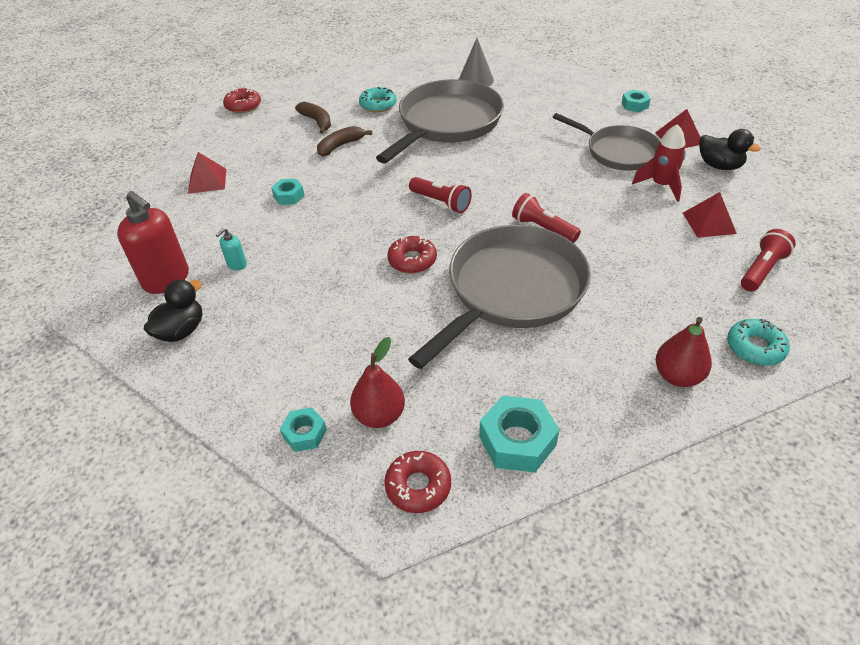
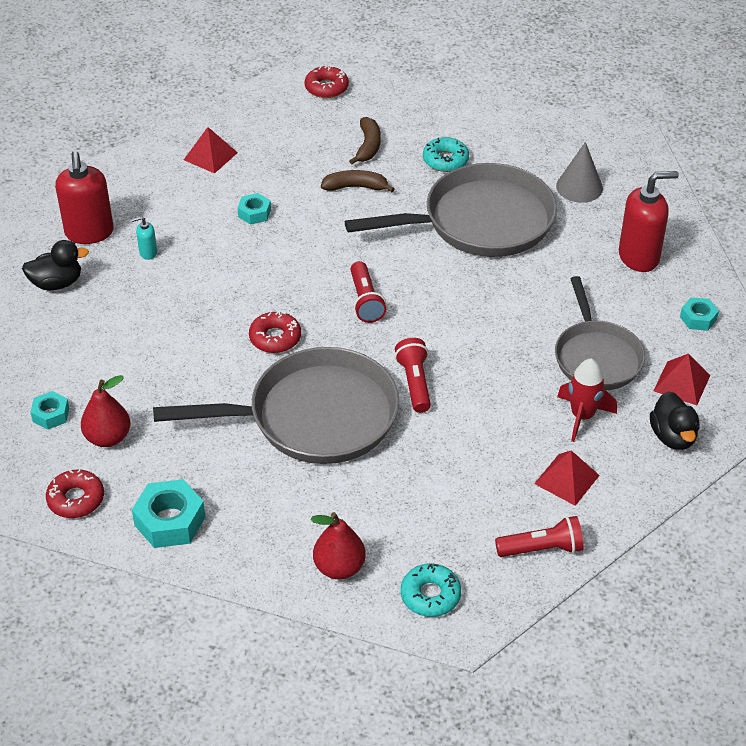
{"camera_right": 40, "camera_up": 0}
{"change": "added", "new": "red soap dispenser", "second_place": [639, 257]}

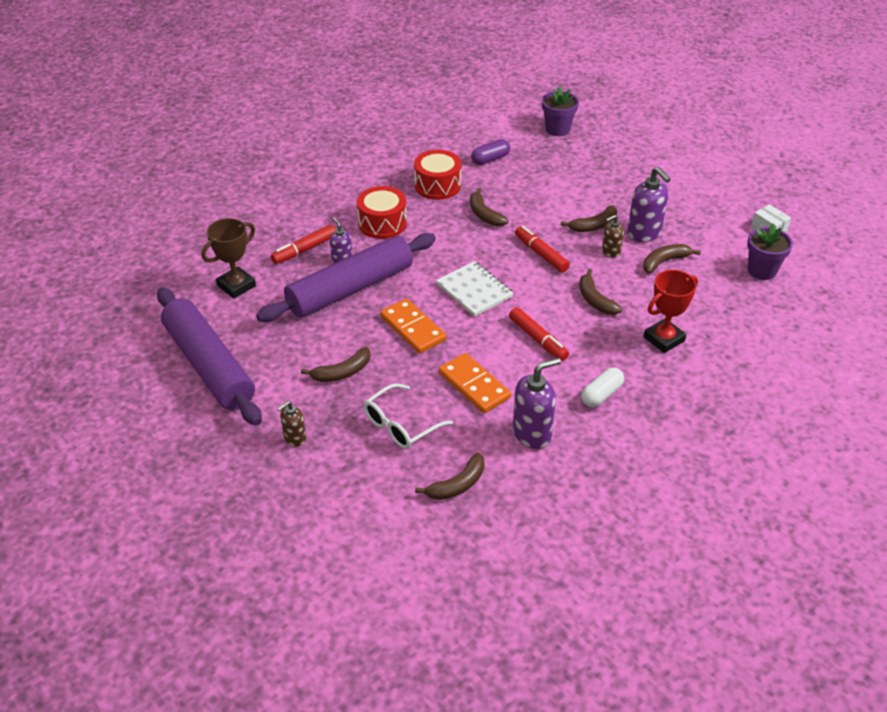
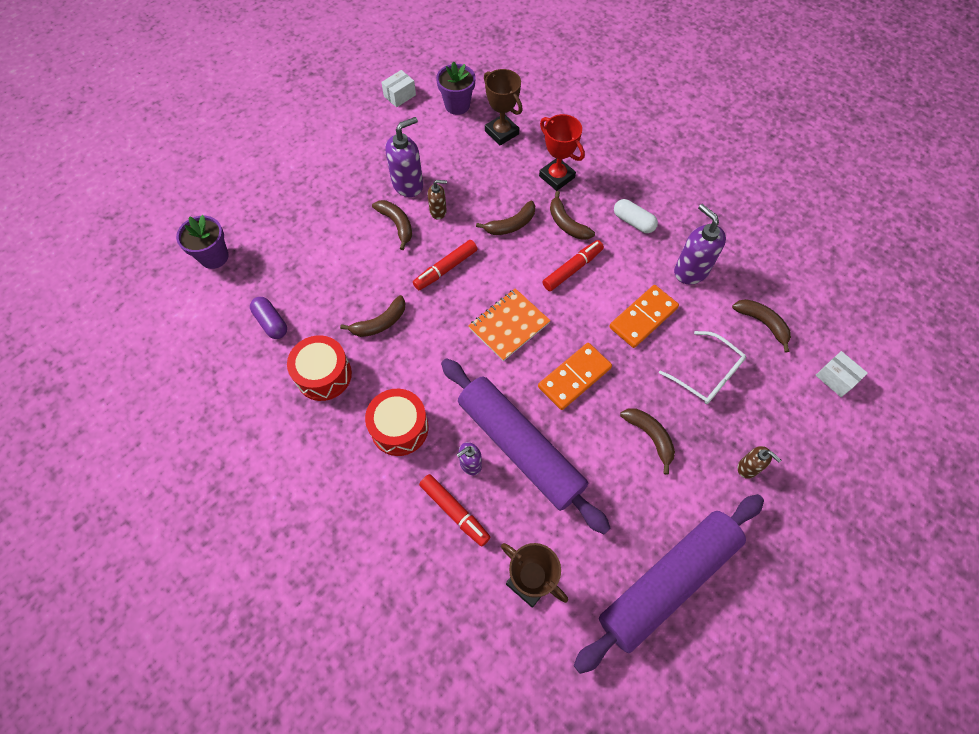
{"camera_right": -95, "camera_up": 20}
{"change": "recoloured", "old": "white notebook", "new": "orange notebook", "first_place": [474, 290], "second_place": [509, 325]}
{"change": "turned", "old": "brown soap dispenser", "first_place": [610, 252], "second_place": [438, 211], "degrees": -60}
{"change": "moved", "old": "brown banana", "first_place": [664, 261], "second_place": [567, 224]}
{"change": "added", "new": "brown trophy", "second_place": [501, 132]}
{"change": "added", "new": "white box", "second_place": [835, 378]}

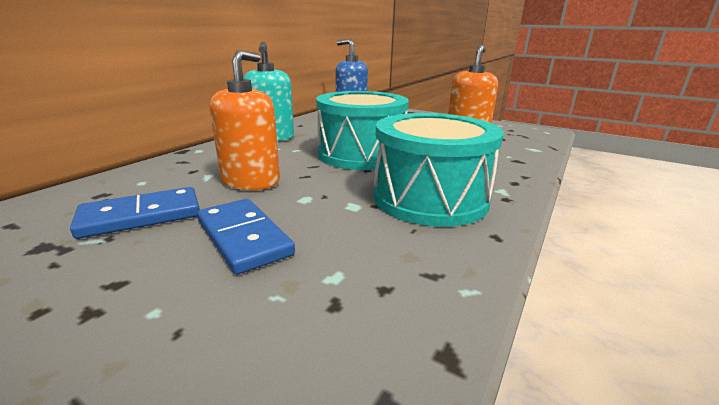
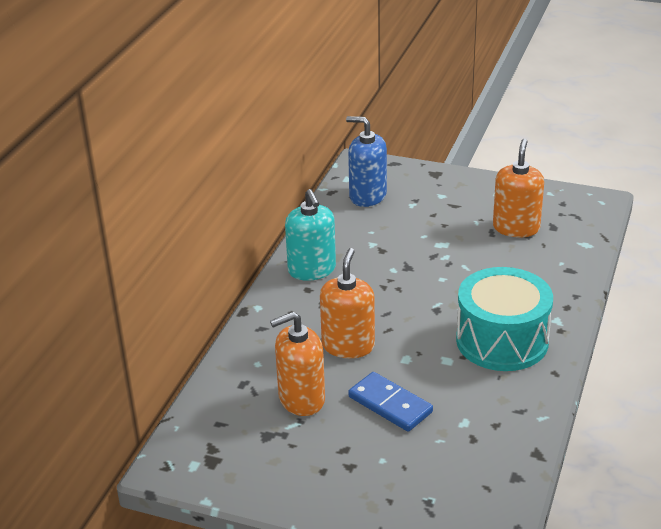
{"camera_right": -10, "camera_up": 10}
{"change": "replaced", "old": "blue domino", "new": "orange soap dispenser", "first_place": [141, 216], "second_place": [301, 399]}
{"change": "removed", "old": "turquoise drum", "first_place": [361, 154]}

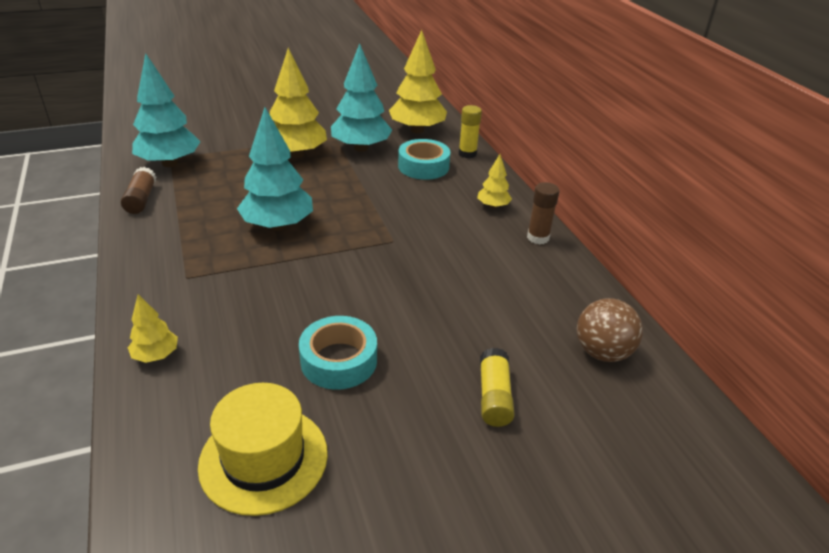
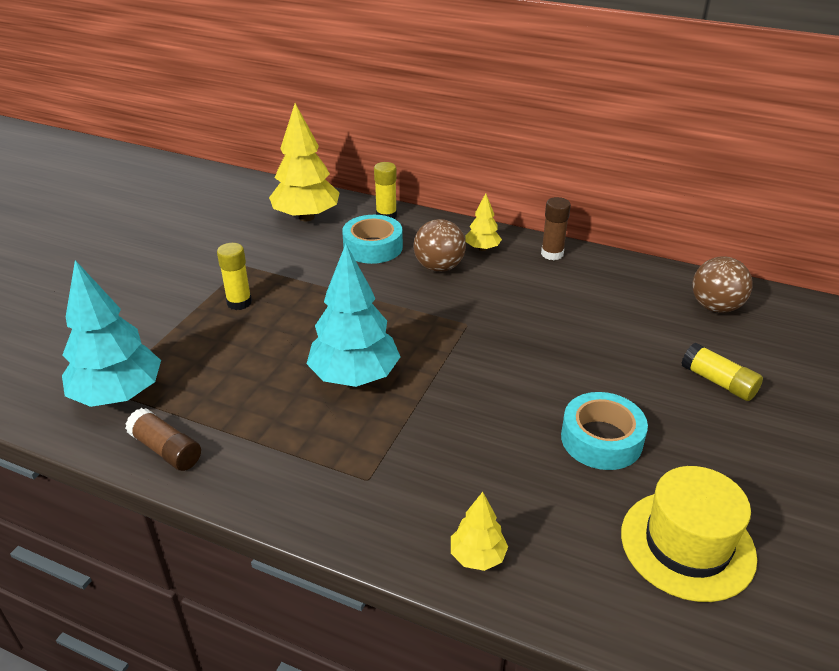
{"camera_right": -45, "camera_up": 0}
{"change": "replaced", "old": "yellow tree", "new": "yellow glue stick", "first_place": [297, 154], "second_place": [239, 303]}
{"change": "removed", "old": "turquoise tree", "first_place": [361, 148]}
{"change": "added", "new": "brown ball", "second_place": [439, 267]}

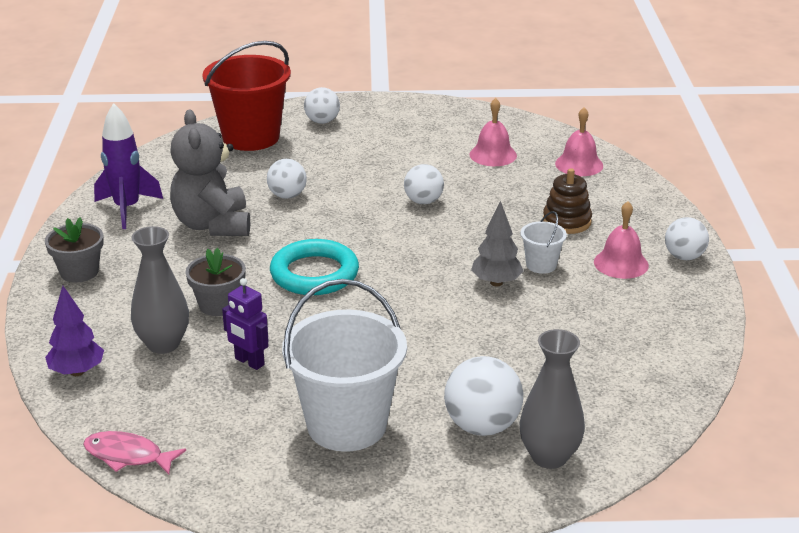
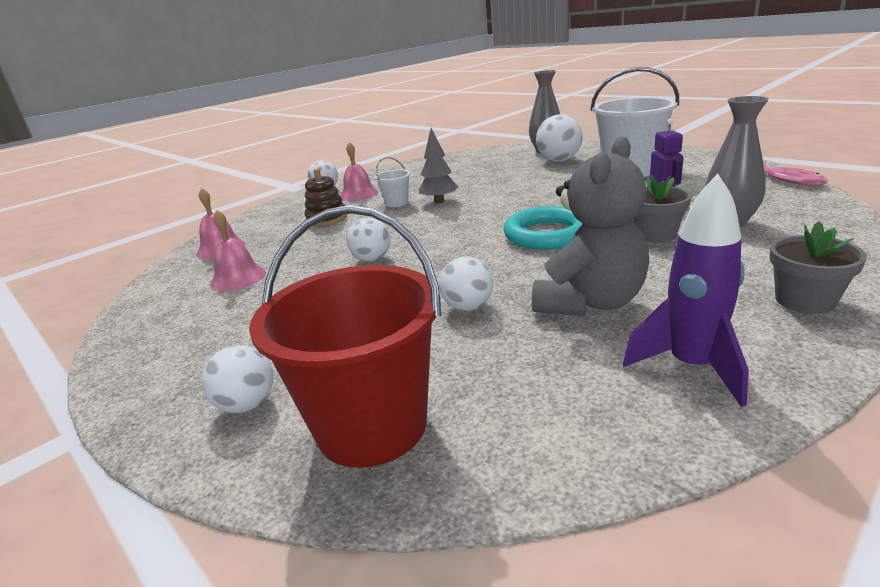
{"camera_right": -130, "camera_up": -5}
{"change": "removed", "old": "purple tree", "first_place": [77, 372]}

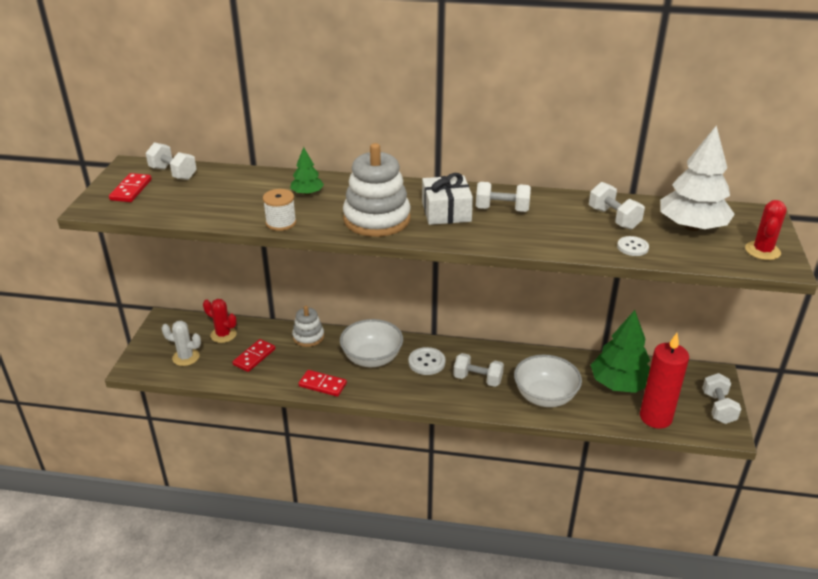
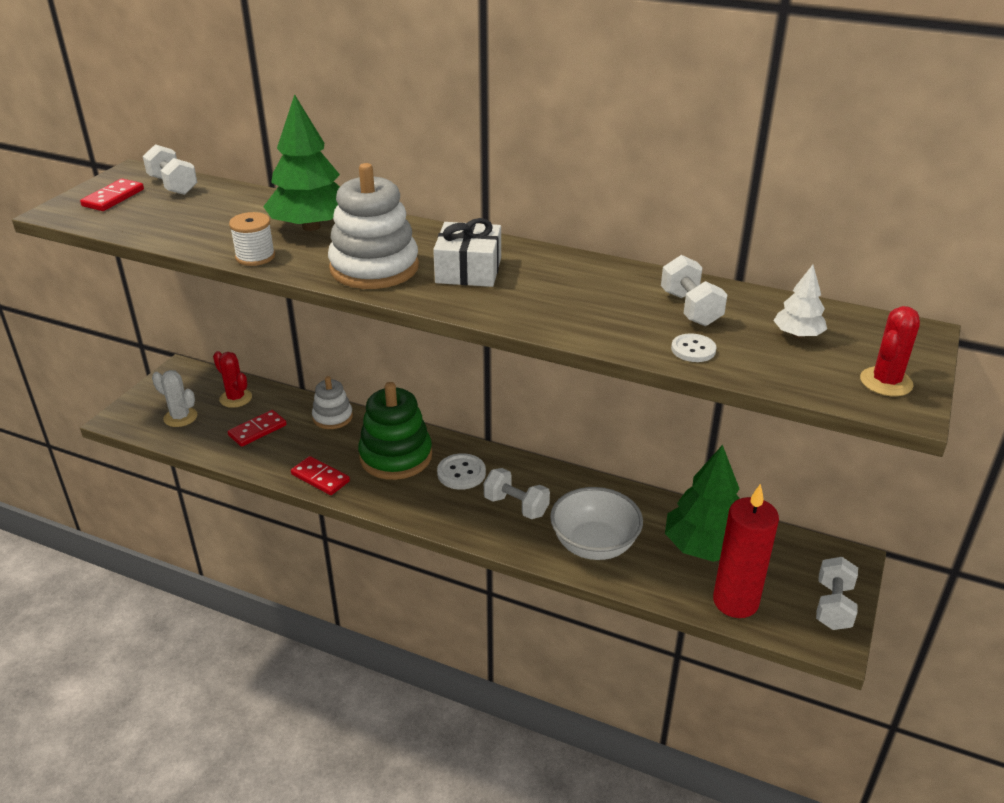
{"camera_right": 15, "camera_up": 0}
{"change": "resized", "old": "green tree", "first_place": [307, 193], "second_place": [311, 227], "factor": 2.01}
{"change": "replaced", "old": "white bowl", "new": "green stacking toy", "first_place": [372, 358], "second_place": [396, 456]}
{"change": "removed", "old": "white dumbbell", "first_place": [502, 209]}
{"change": "resized", "old": "white tree", "first_place": [691, 227], "second_place": [797, 335], "factor": 0.5}

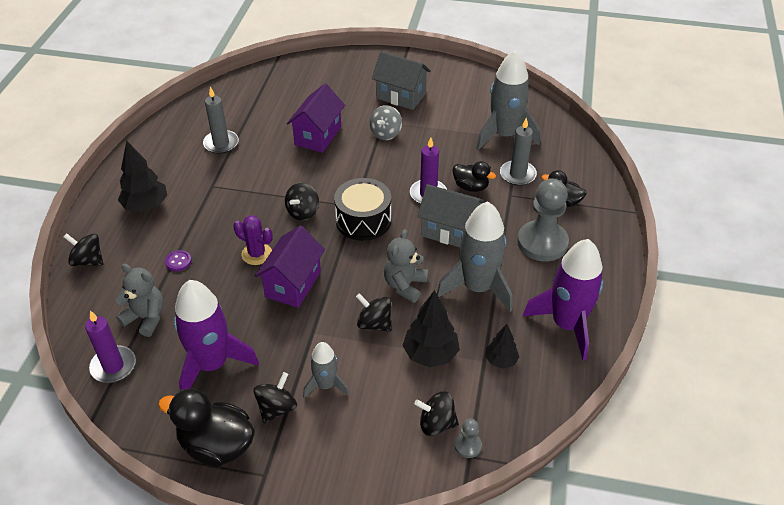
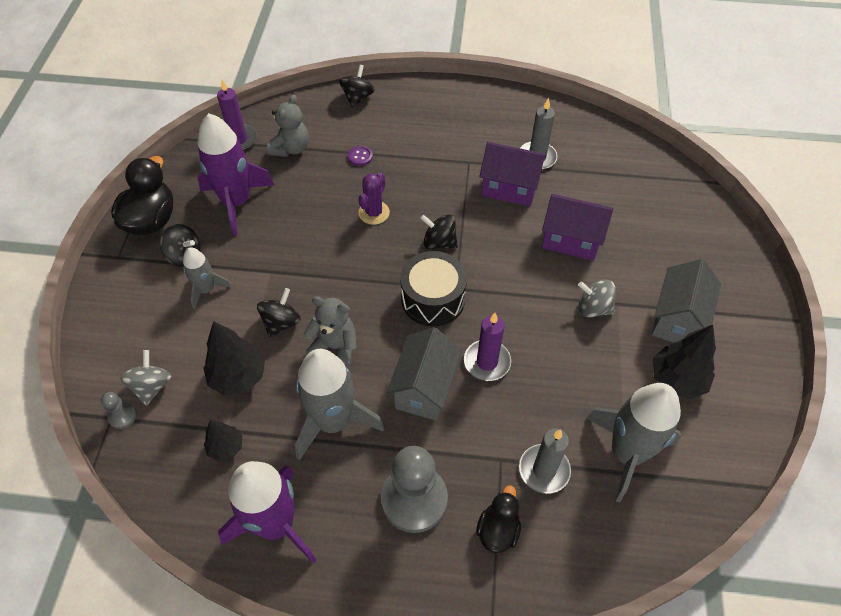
{"camera_right": 85, "camera_up": 10}
{"change": "moved", "old": "black tree", "first_place": [146, 206], "second_place": [677, 380]}
{"change": "moved", "old": "purple house", "first_place": [293, 284], "second_place": [509, 188]}
{"change": "recoloured", "old": "black spinning top", "new": "grey spinning top", "first_place": [436, 424], "second_place": [152, 386]}
{"change": "removed", "old": "black duck", "first_place": [471, 187]}

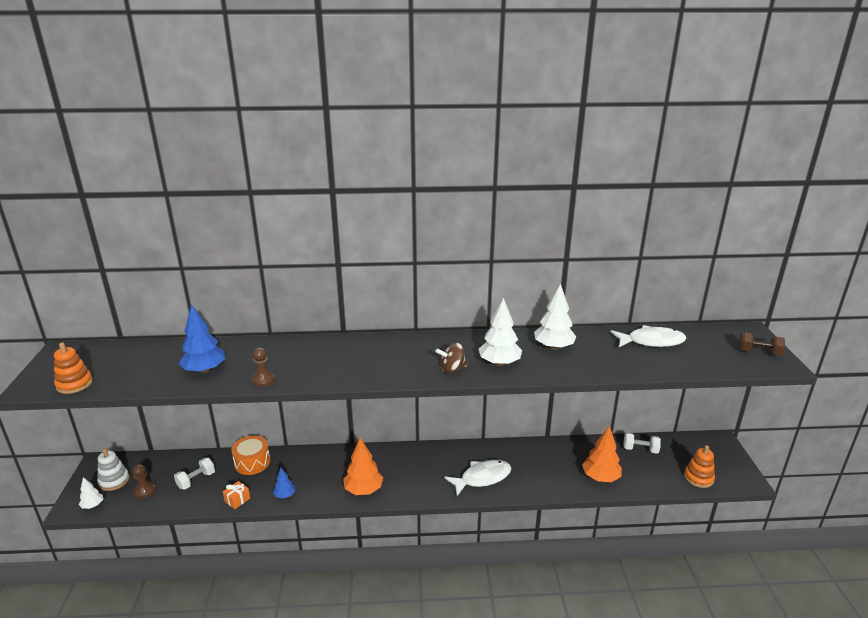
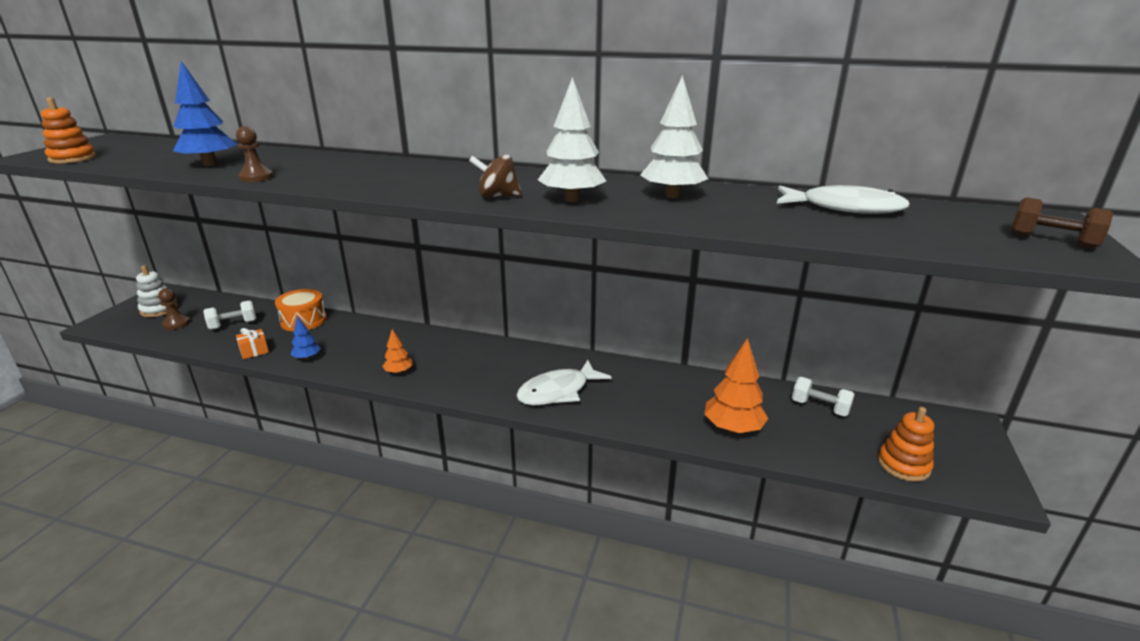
{"camera_right": 20, "camera_up": 0}
{"change": "removed", "old": "white tree", "first_place": [93, 505]}
{"change": "resized", "old": "orange tree", "first_place": [363, 490], "second_place": [399, 372], "factor": 0.55}
{"change": "turned", "old": "white fish", "first_place": [482, 478], "second_place": [558, 391], "degrees": 150}

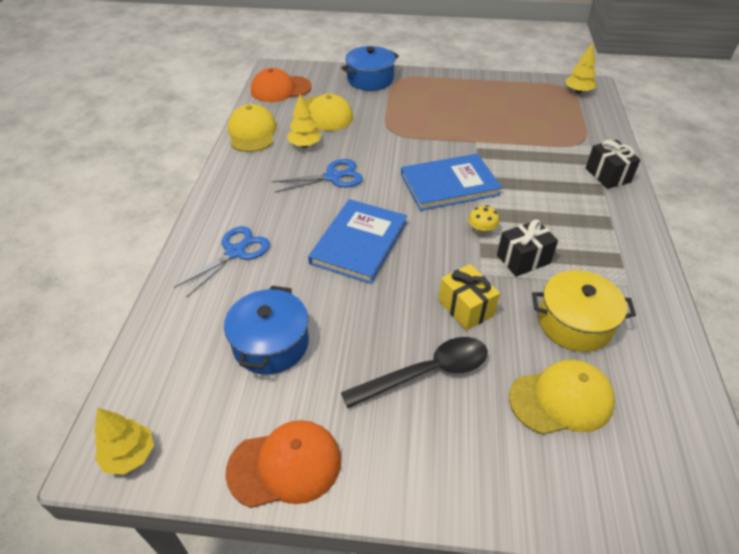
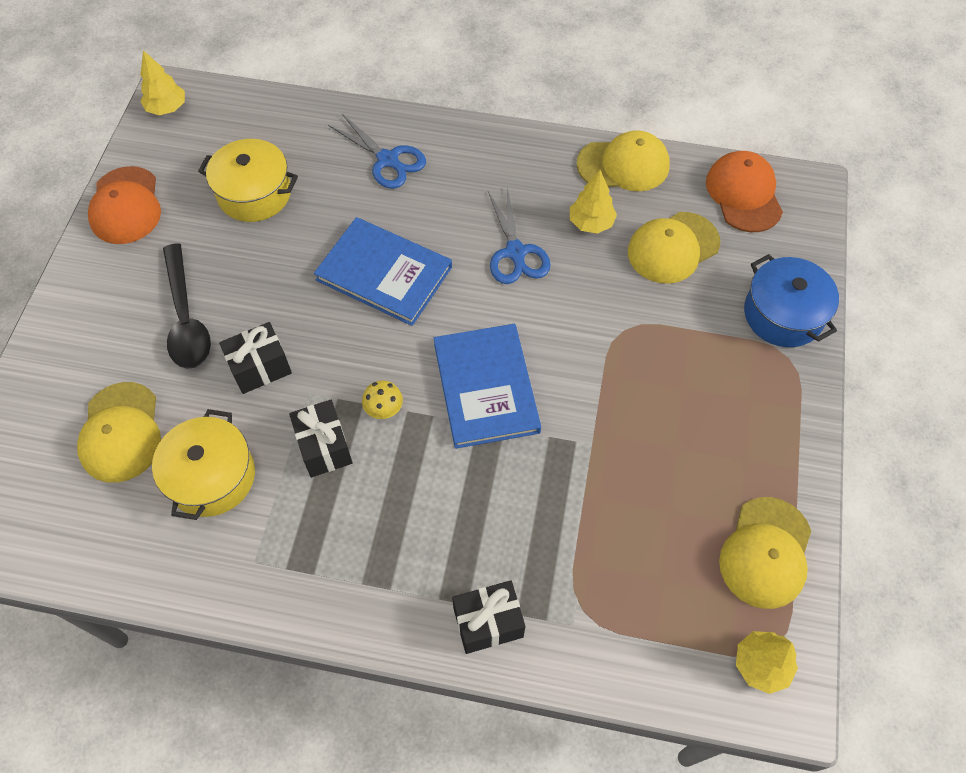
{"camera_right": 95, "camera_up": 15}
{"change": "recoloured", "old": "blue pot", "new": "yellow pot", "first_place": [271, 344], "second_place": [254, 194]}
{"change": "recoloured", "old": "yellow gift", "new": "black gift", "first_place": [465, 308], "second_place": [260, 367]}
{"change": "added", "new": "yellow cap", "second_place": [766, 552]}

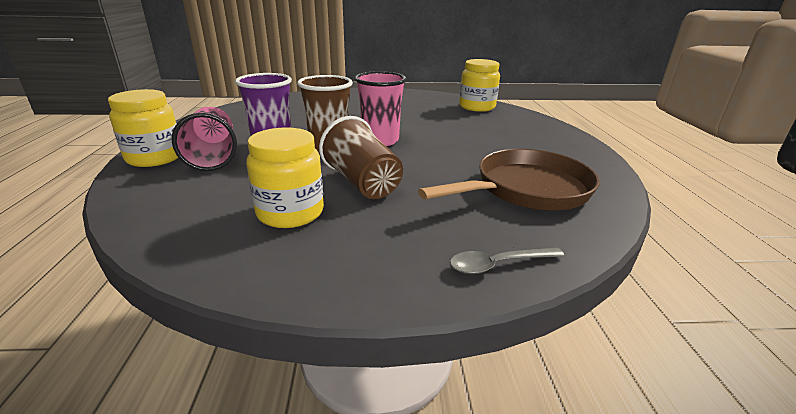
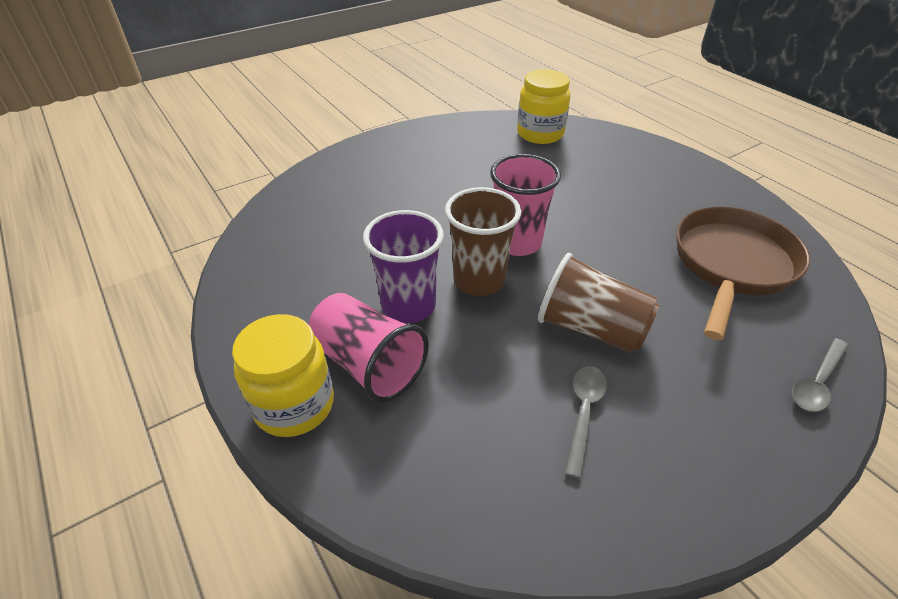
{"camera_right": -30, "camera_up": 15}
{"change": "replaced", "old": "yellow jar", "new": "grey spoon", "first_place": [290, 213], "second_place": [584, 413]}

